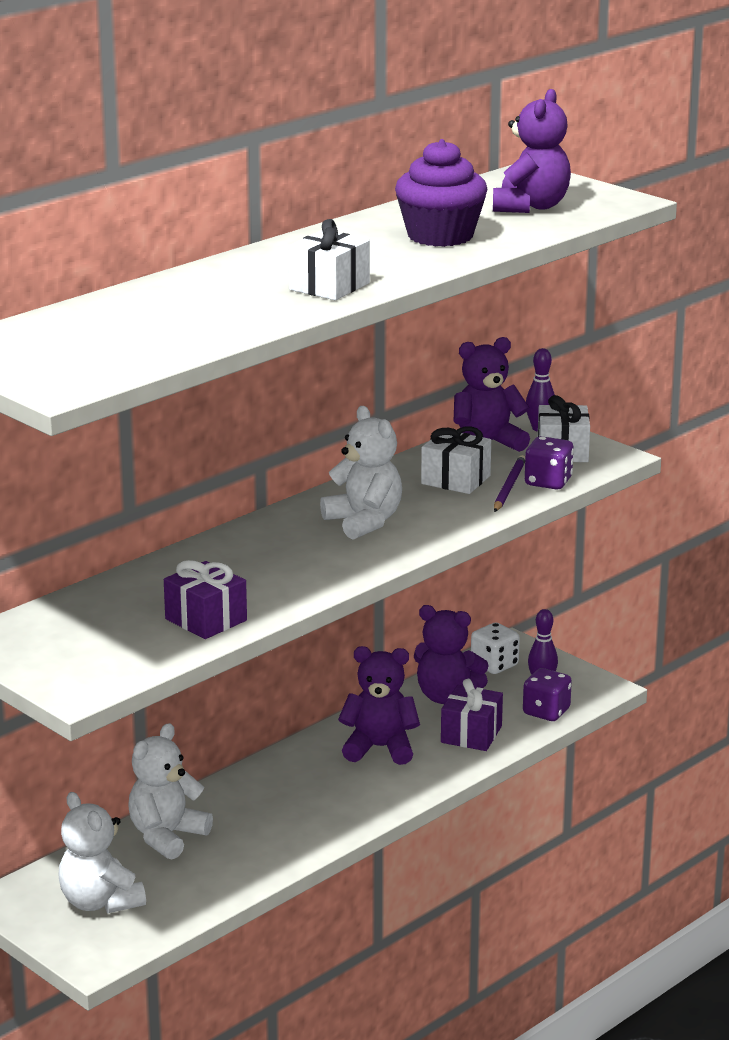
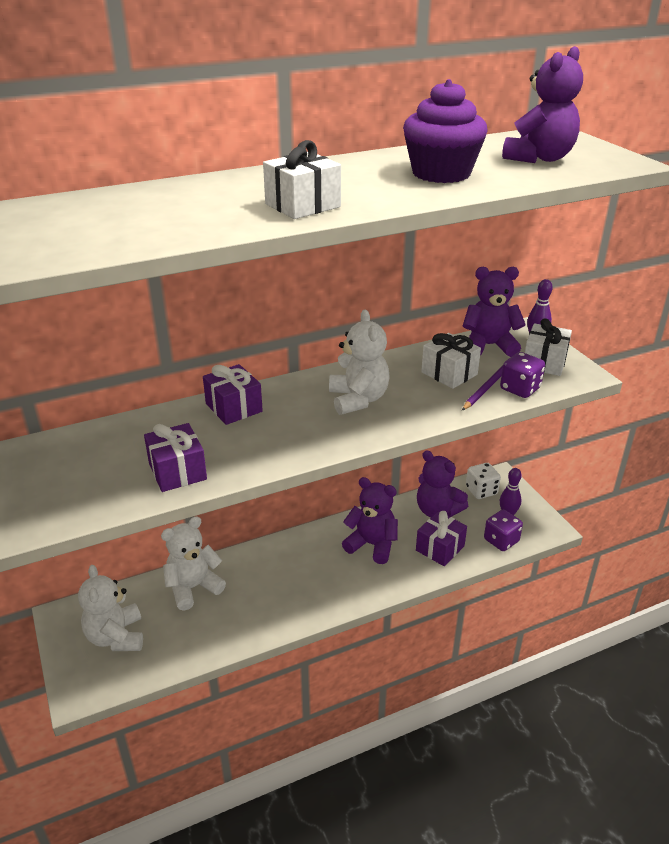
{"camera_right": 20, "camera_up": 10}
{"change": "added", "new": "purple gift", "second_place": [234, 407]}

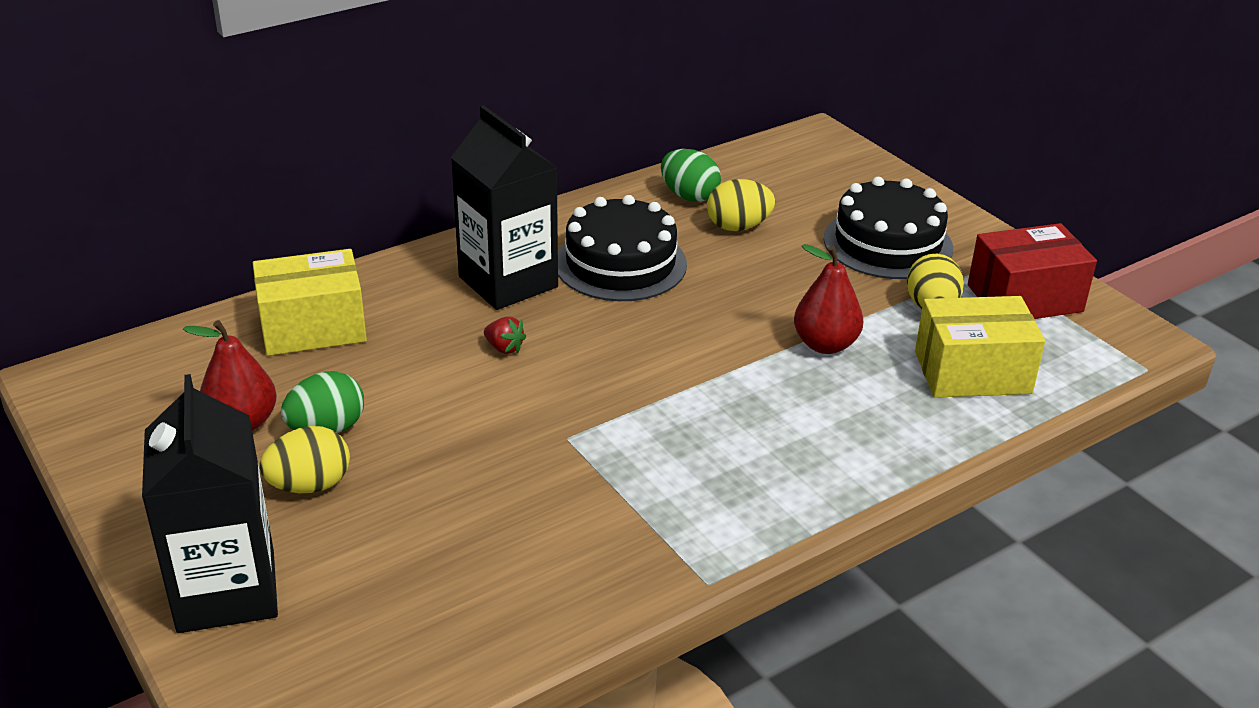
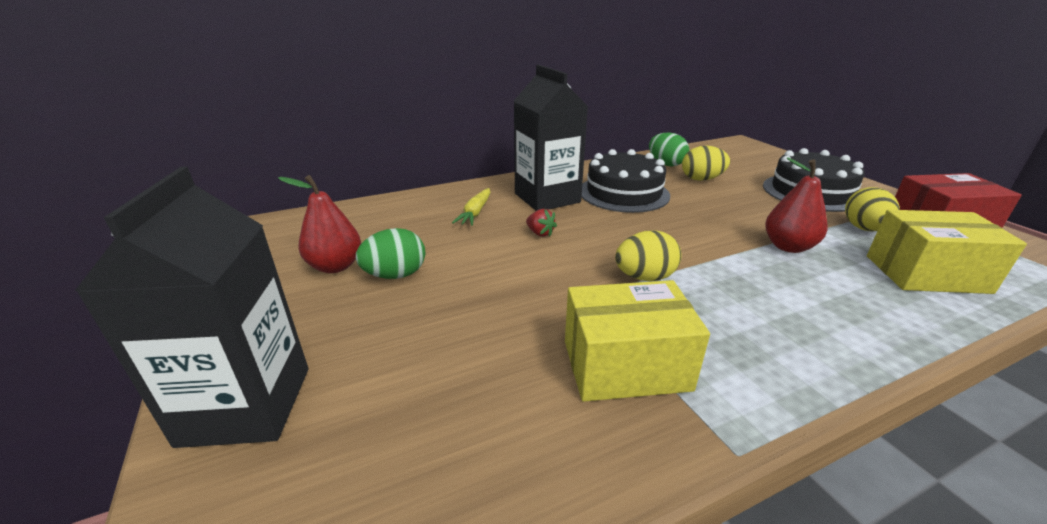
{"camera_right": 10, "camera_up": -5}
{"change": "moved", "old": "yellow box", "first_place": [313, 328], "second_place": [625, 365]}
{"change": "moved", "old": "yellow egg", "first_place": [310, 485], "second_place": [644, 277]}
{"change": "added", "new": "yellow carrot", "second_place": [475, 213]}

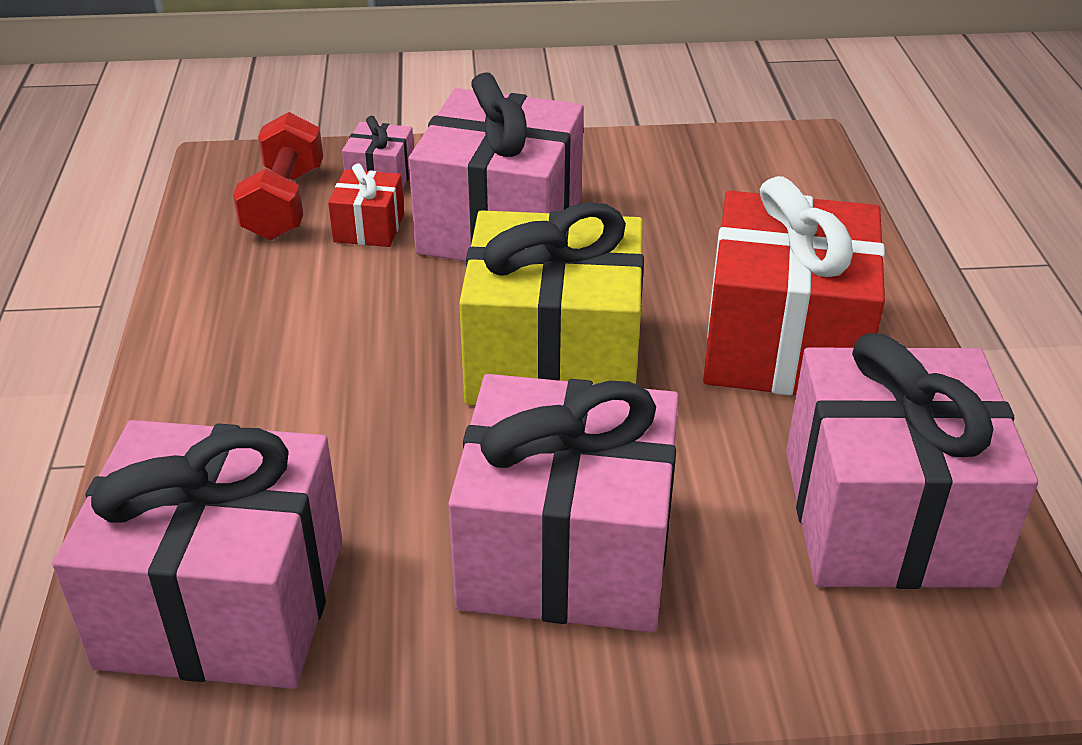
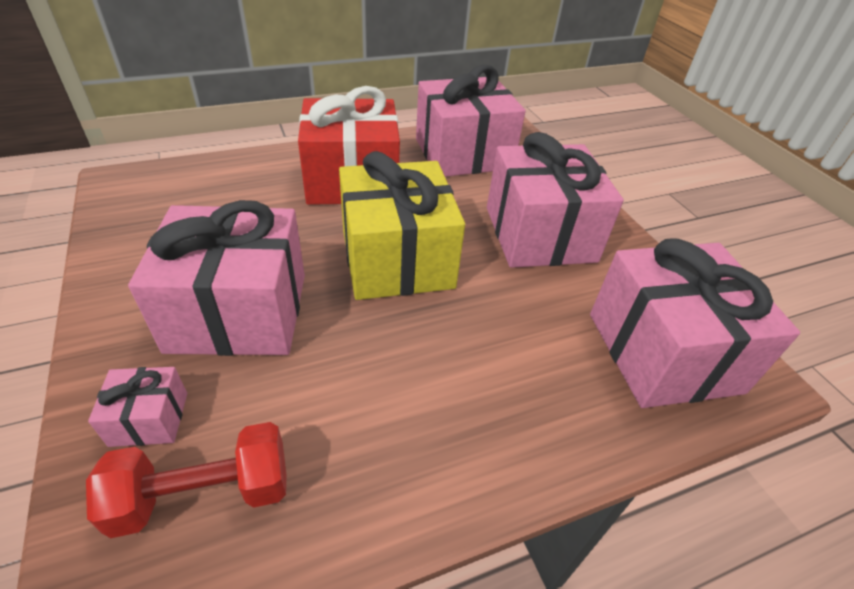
{"camera_right": -110, "camera_up": 5}
{"change": "removed", "old": "red gift", "first_place": [369, 228]}

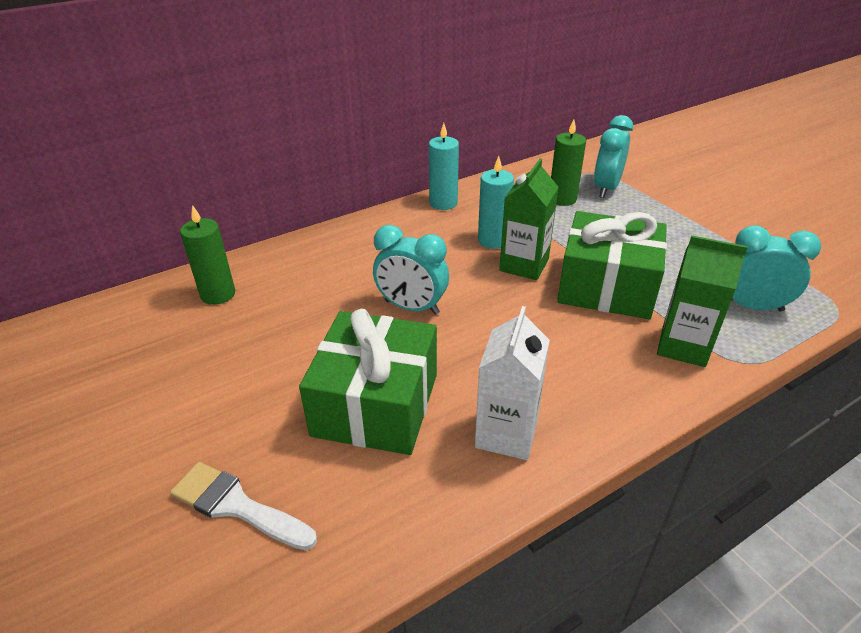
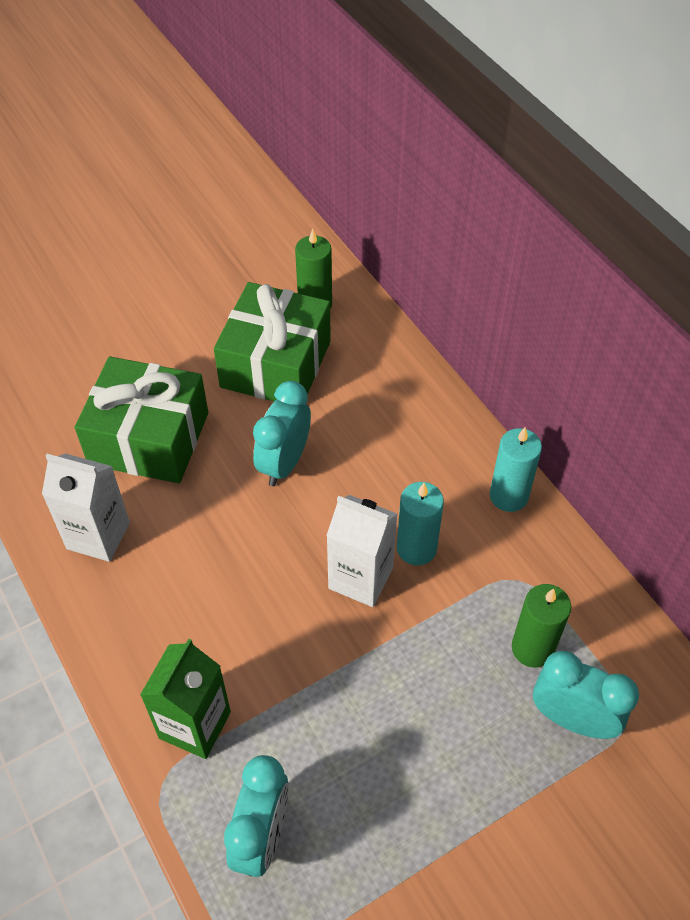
{"camera_right": 90, "camera_up": 15}
{"change": "removed", "old": "white brush", "first_place": [236, 506]}
{"change": "recoloured", "old": "green carton", "new": "white carton", "first_place": [524, 265], "second_place": [360, 578]}
{"change": "moved", "old": "green gift", "first_place": [607, 286], "second_place": [276, 364]}

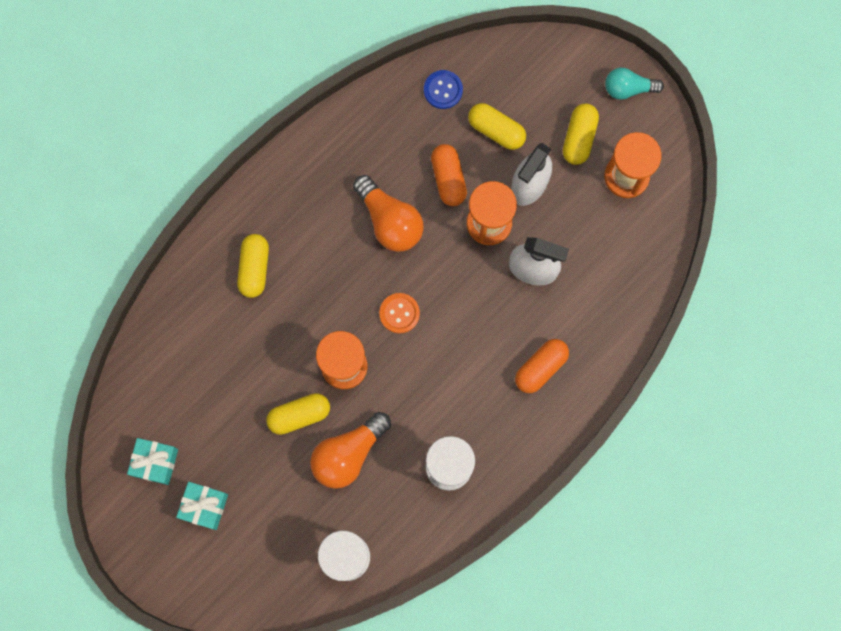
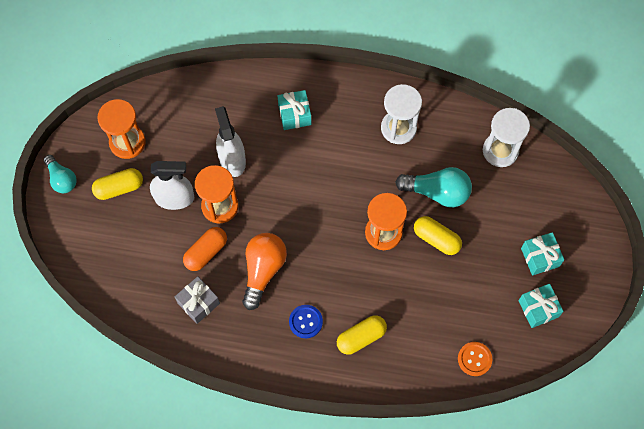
{"camera_right": -125, "camera_up": -10}
{"change": "recoloured", "old": "orange light bulb", "new": "turquoise light bulb", "first_place": [348, 454], "second_place": [437, 192]}
{"change": "moved", "old": "orange button", "first_place": [399, 313], "second_place": [474, 359]}
{"change": "moved", "old": "blue button", "first_place": [443, 90], "second_place": [305, 321]}
{"change": "removed", "old": "yellow capsule", "first_place": [496, 130]}
{"change": "replaced", "old": "orange capsule", "new": "turquoise gift", "first_place": [541, 368], "second_place": [294, 115]}
{"change": "added", "new": "grey gift", "second_place": [198, 303]}

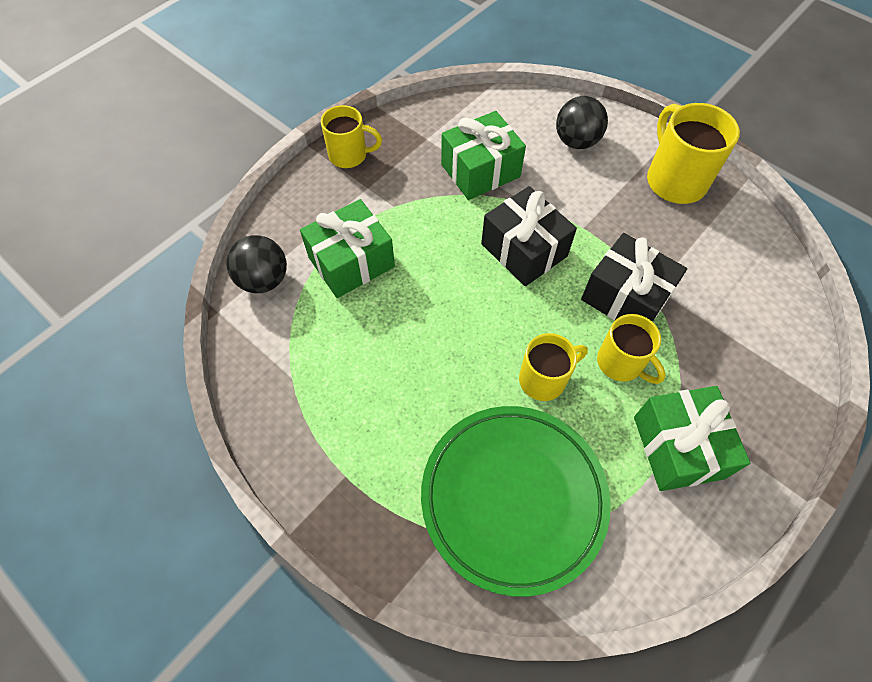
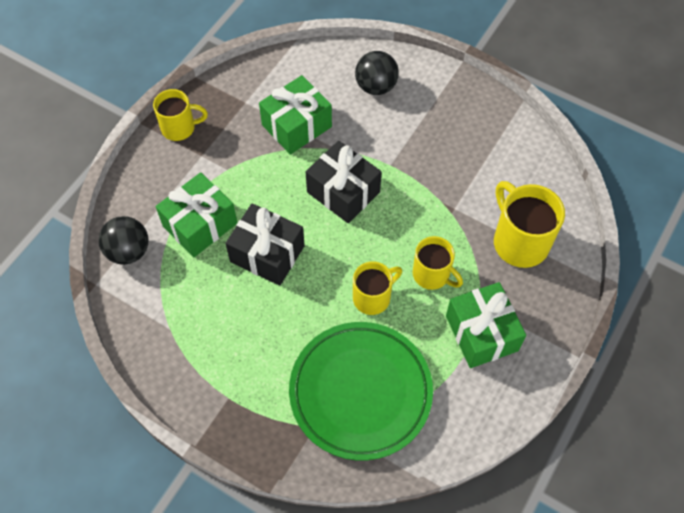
{"camera_right": -10, "camera_up": 0}
{"change": "moved", "old": "black gift", "first_place": [625, 297], "second_place": [267, 254]}
{"change": "moved", "old": "yellow mug", "first_place": [674, 180], "second_place": [519, 241]}

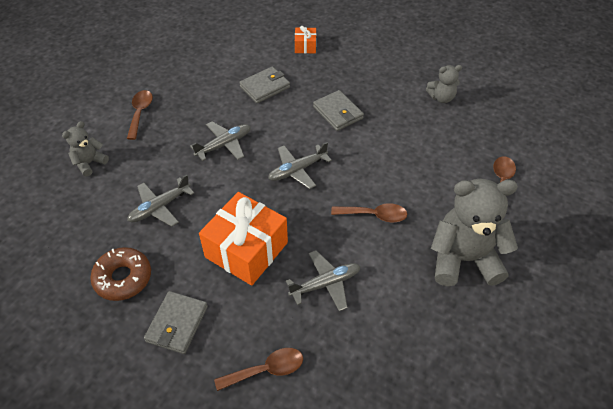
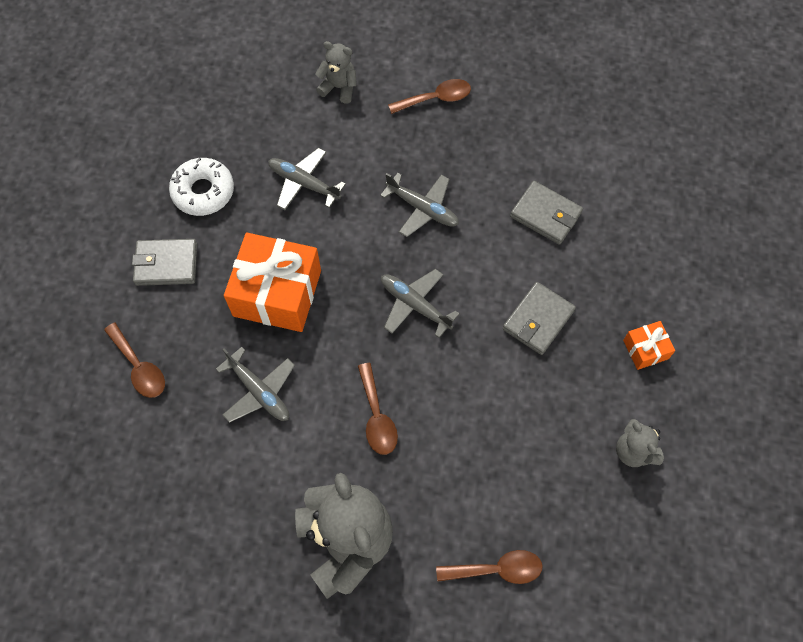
{"camera_right": 70, "camera_up": 15}
{"change": "recoloured", "old": "brown donut", "new": "white donut", "first_place": [123, 278], "second_place": [203, 191]}
{"change": "moved", "old": "orange gift", "first_place": [305, 46], "second_place": [645, 349]}

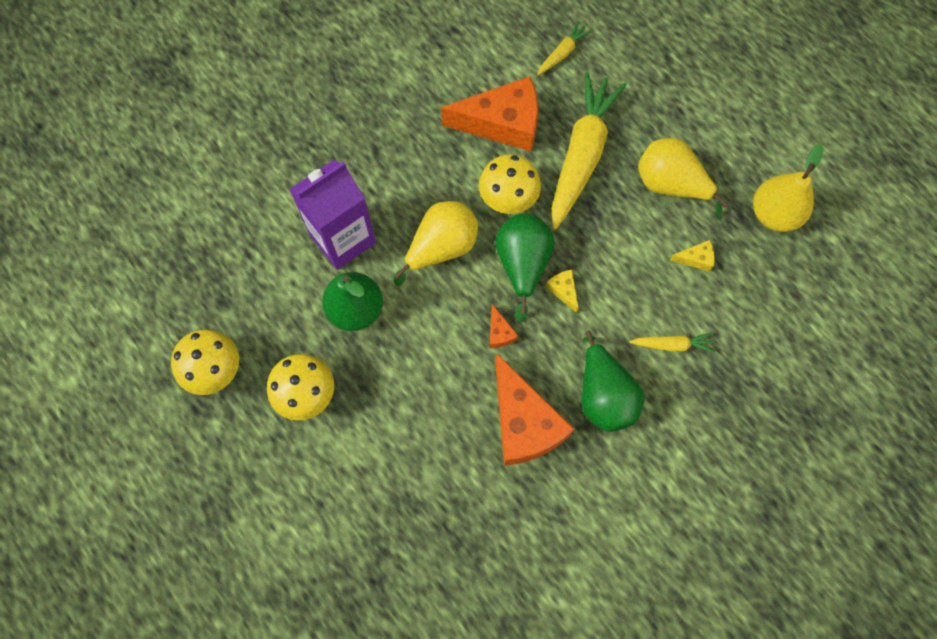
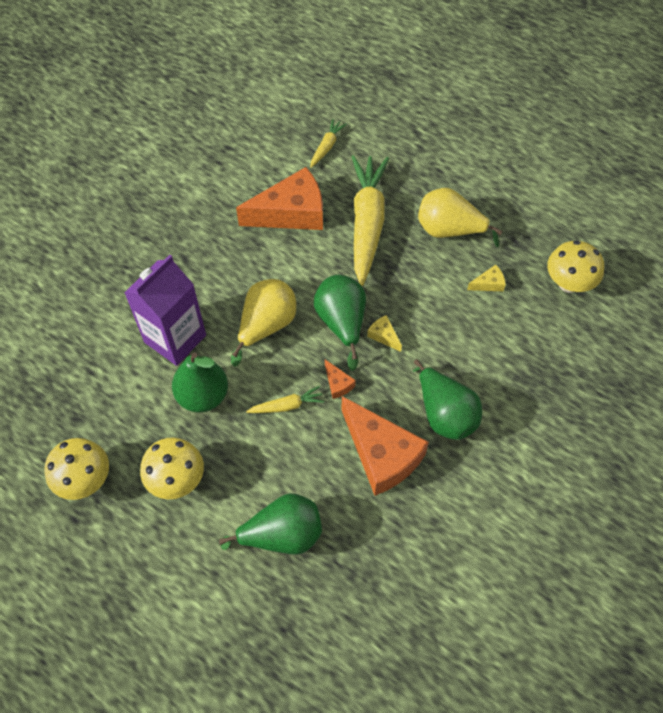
{"camera_right": -15, "camera_up": -10}
{"change": "moved", "old": "yellow mushroom", "first_place": [508, 199], "second_place": [568, 283]}
{"change": "moved", "old": "yellow carrot", "first_place": [672, 345], "second_place": [287, 406]}
{"change": "removed", "old": "yellow pear", "first_place": [774, 214]}
{"change": "added", "new": "green pear", "second_place": [282, 535]}

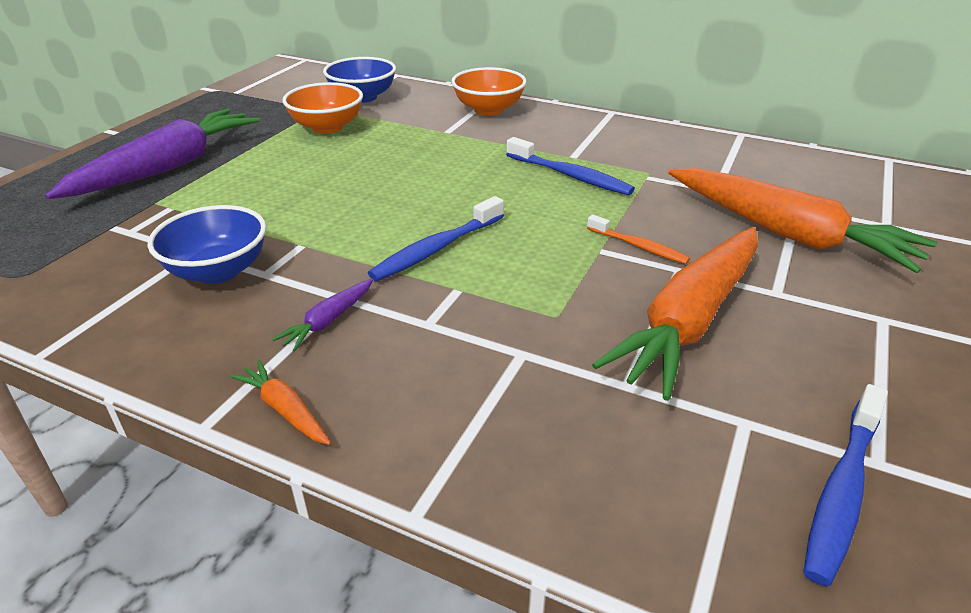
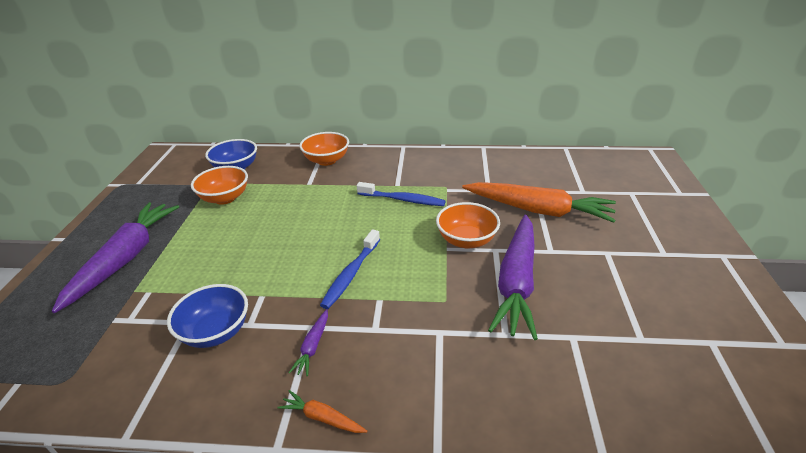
{"camera_right": -20, "camera_up": 0}
{"change": "replaced", "old": "orange toothbrush", "new": "orange bowl", "first_place": [639, 246], "second_place": [466, 240]}
{"change": "recoloured", "old": "orange carrot", "new": "purple carrot", "first_place": [689, 320], "second_place": [516, 282]}
{"change": "removed", "old": "blue toothbrush", "first_place": [842, 491]}

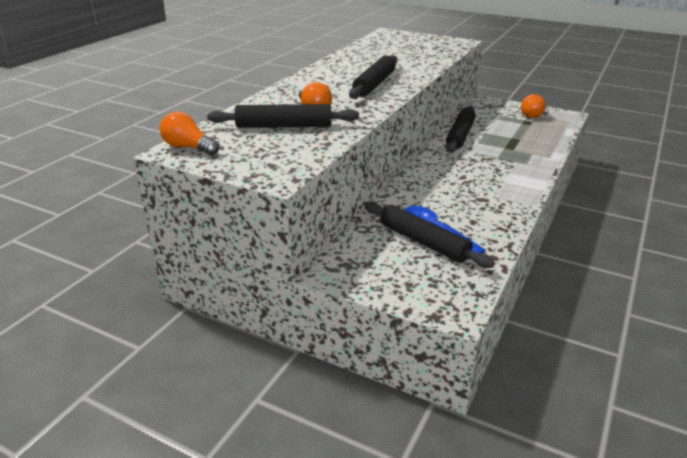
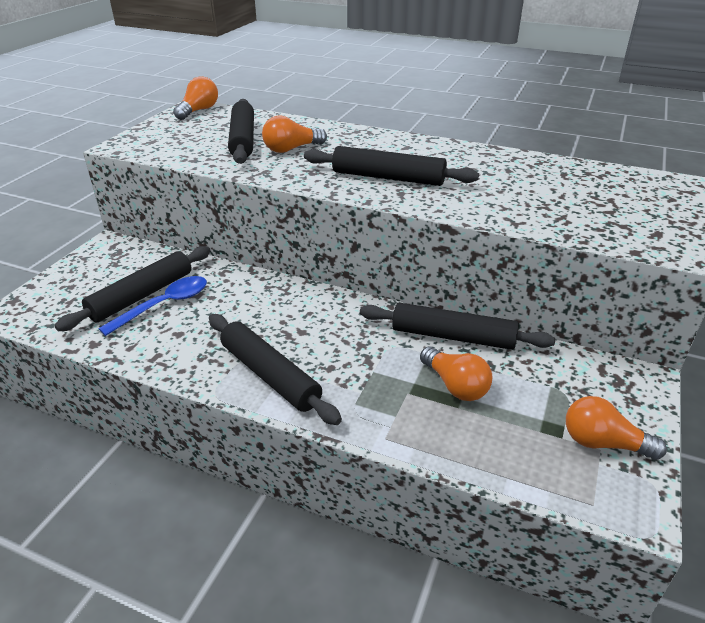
{"camera_right": 85, "camera_up": 5}
{"change": "added", "new": "black rolling pin", "second_place": [270, 375]}
{"change": "added", "new": "orange light bulb", "second_place": [455, 385]}

